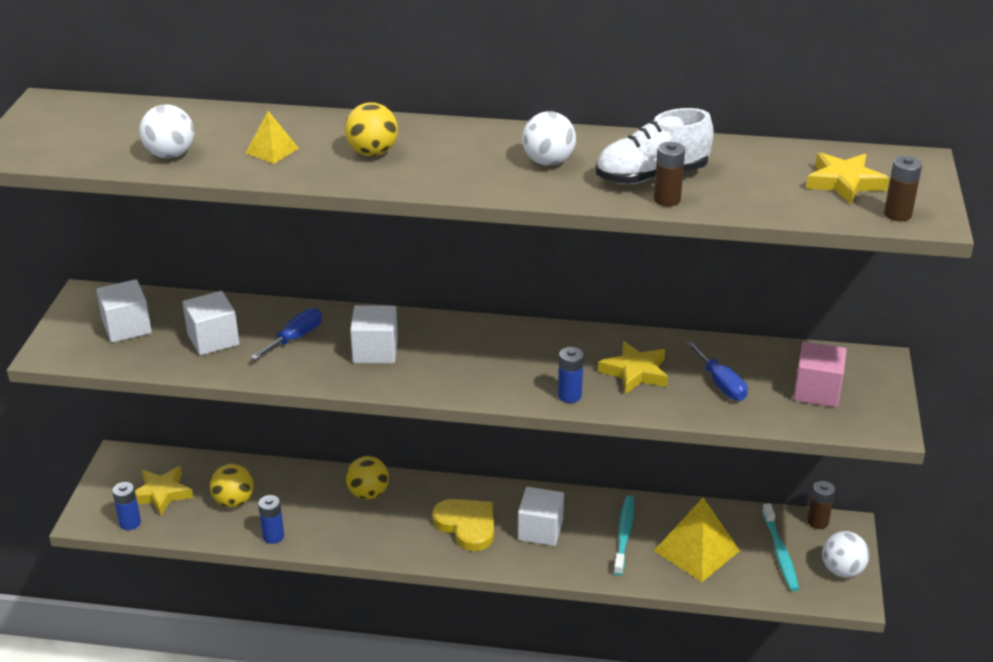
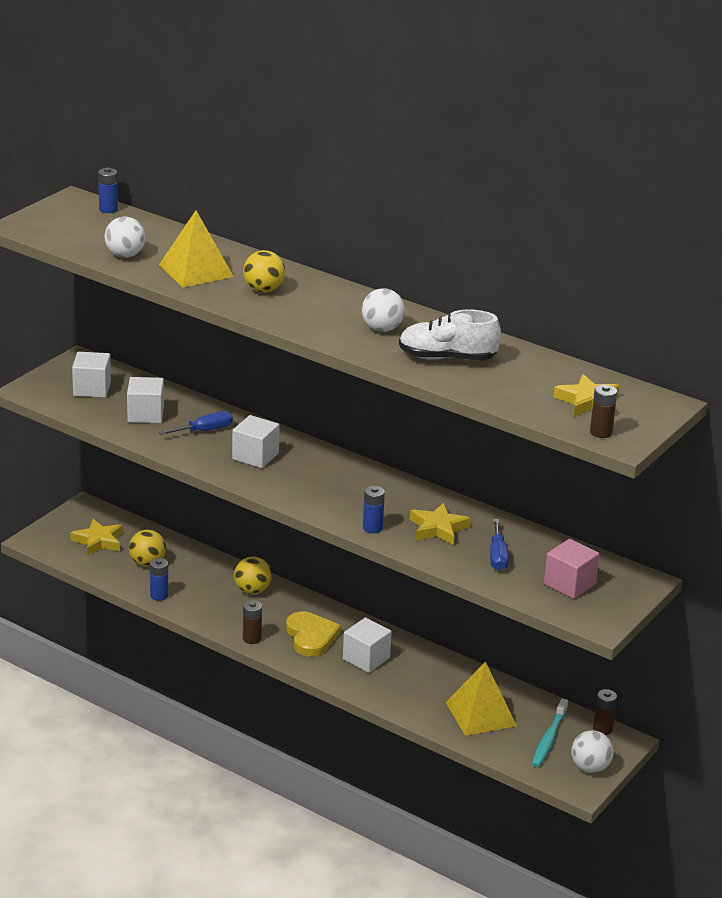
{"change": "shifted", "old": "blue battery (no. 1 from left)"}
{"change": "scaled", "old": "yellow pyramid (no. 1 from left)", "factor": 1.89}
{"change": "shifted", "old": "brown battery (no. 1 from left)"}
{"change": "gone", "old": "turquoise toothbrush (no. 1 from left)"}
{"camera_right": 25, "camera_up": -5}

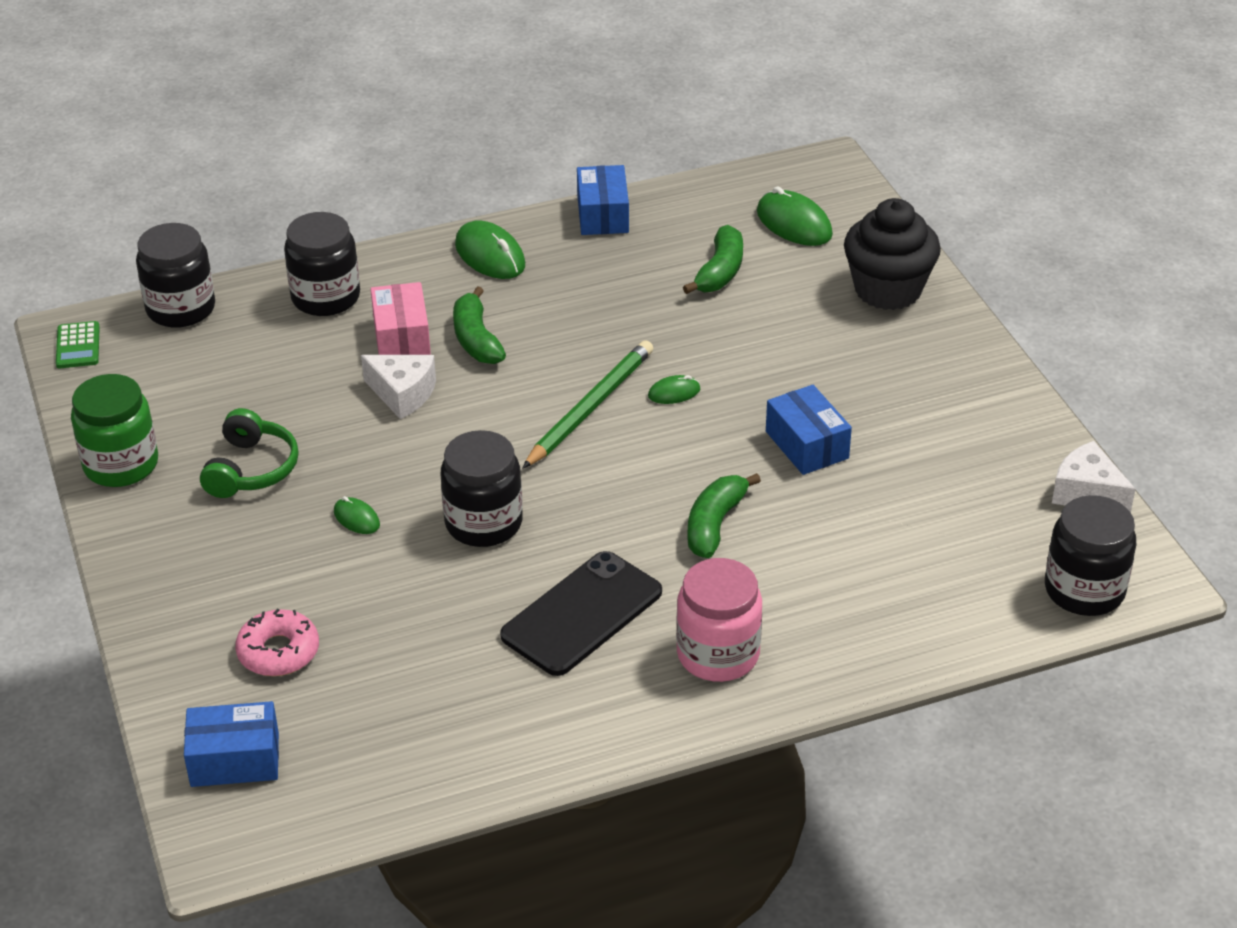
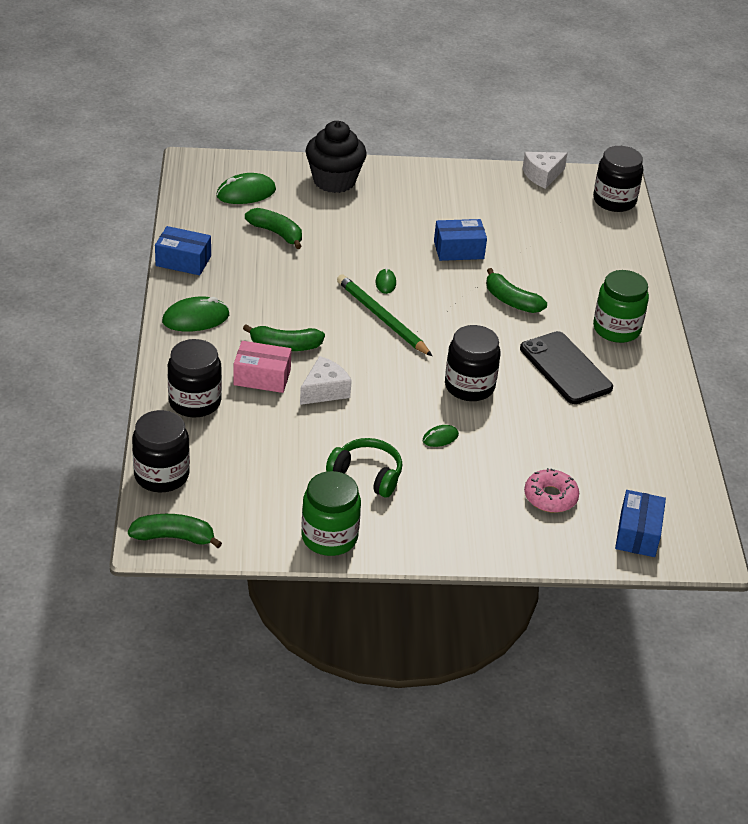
{"change": "swapped", "old": "green calculator", "new": "green banana (no. 1 from left)"}
{"change": "repainted", "old": "pink jar", "new": "green jar (no. 2 from left)"}
{"camera_right": -75, "camera_up": 0}

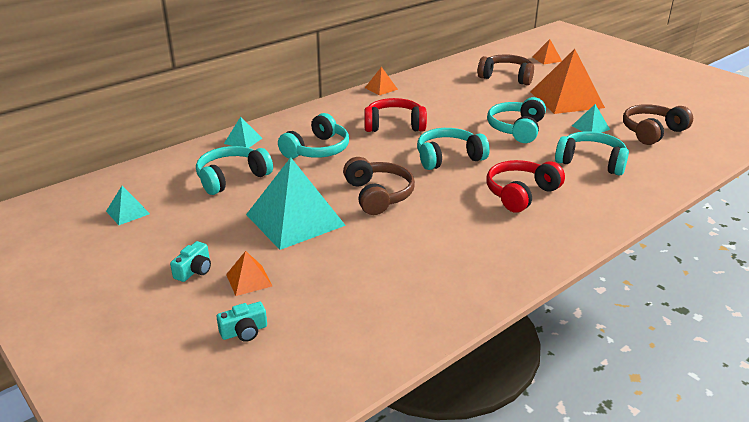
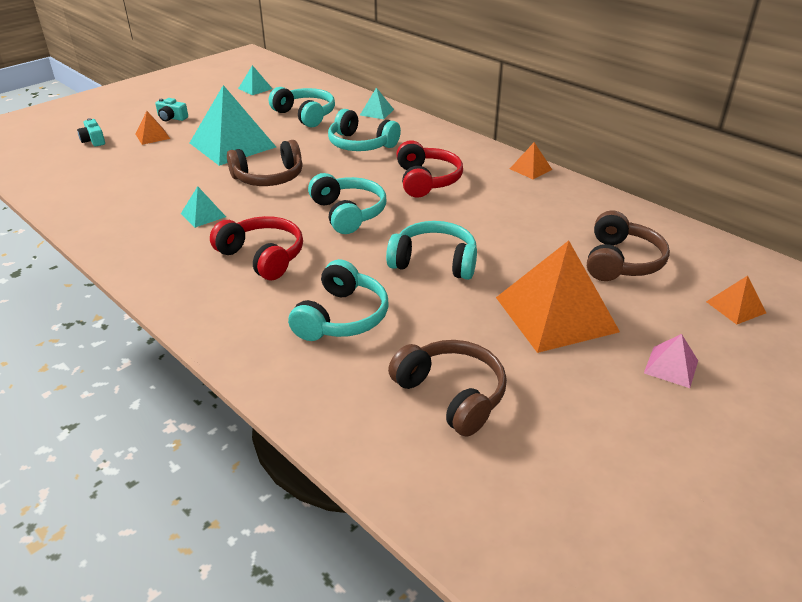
{"change": "shifted", "old": "turquoise pyramid (no. 4 from left in the first image)", "new": "turquoise pyramid (no. 1 from left)"}
{"change": "new", "new": "pink pyramid"}
{"camera_right": 85, "camera_up": 5}

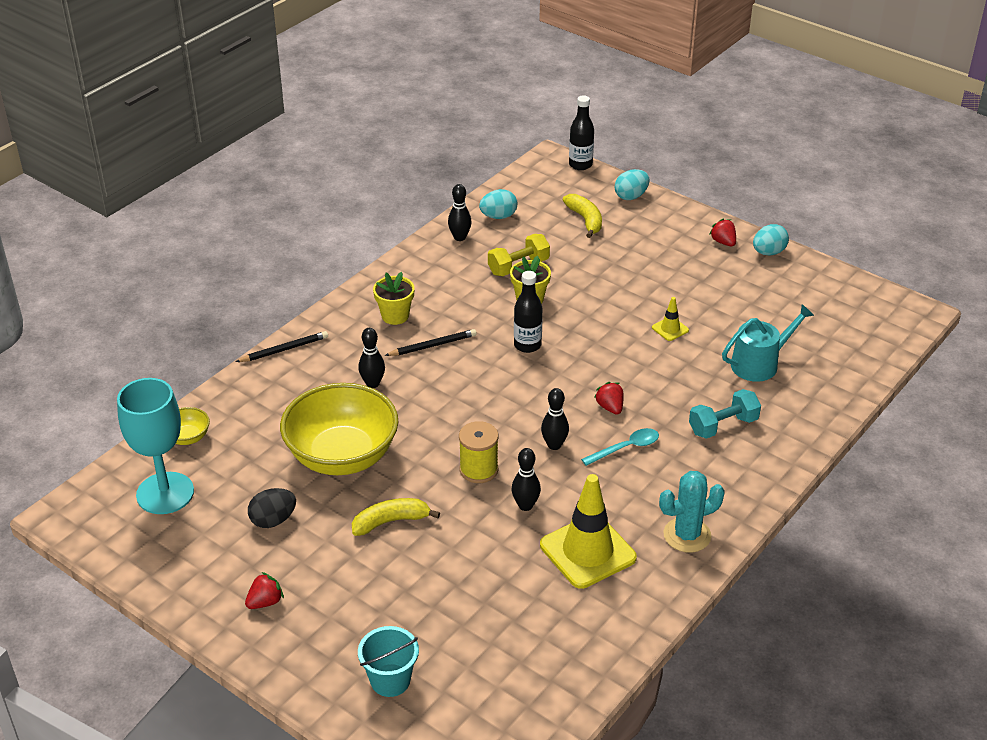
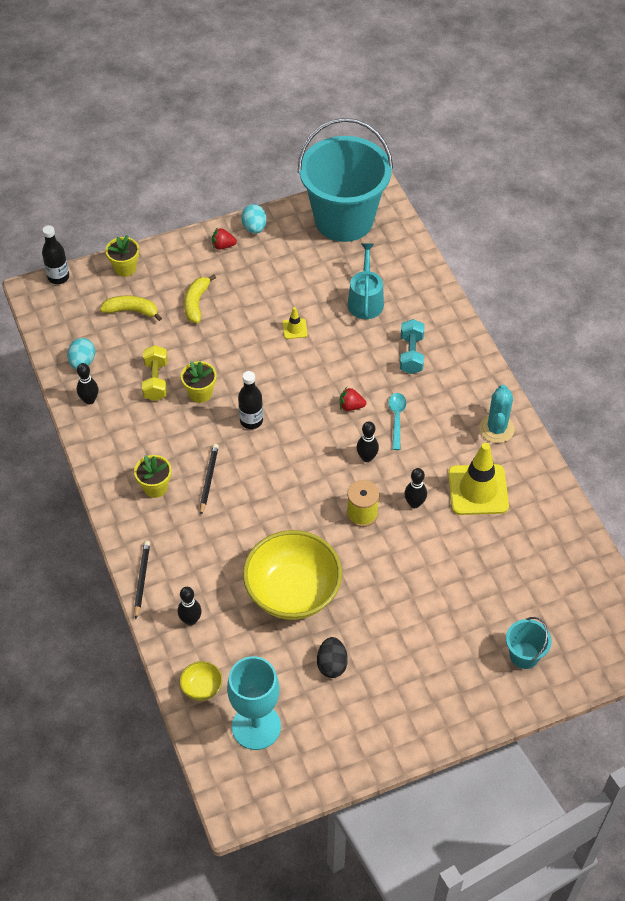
{"change": "swapped", "old": "turquoise egg (no. 2 from left)", "new": "yellow flower pot (no. 1 from left)"}
{"change": "shifted", "old": "black bowling pin (no. 1 from left in the first image)", "new": "black bowling pin (no. 2 from left)"}
{"change": "shifted", "old": "yellow banana (no. 1 from left in the first image)", "new": "yellow banana (no. 2 from left)"}
{"change": "new", "new": "turquoise bucket (no. 1 from left)"}
{"change": "gone", "old": "red strawberry (no. 1 from left)"}
{"camera_right": -60, "camera_up": 15}

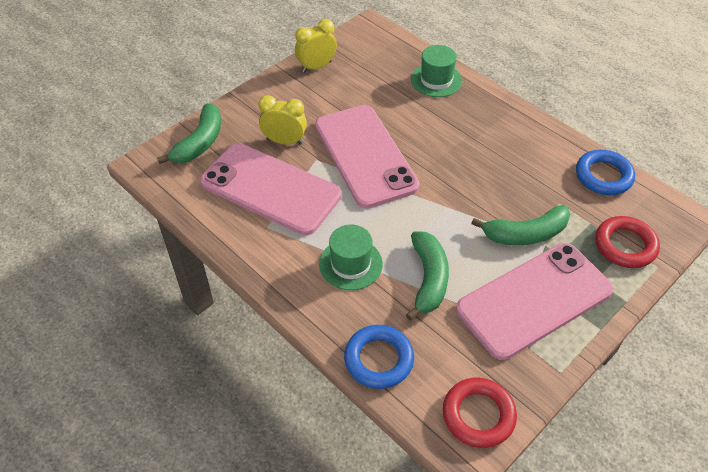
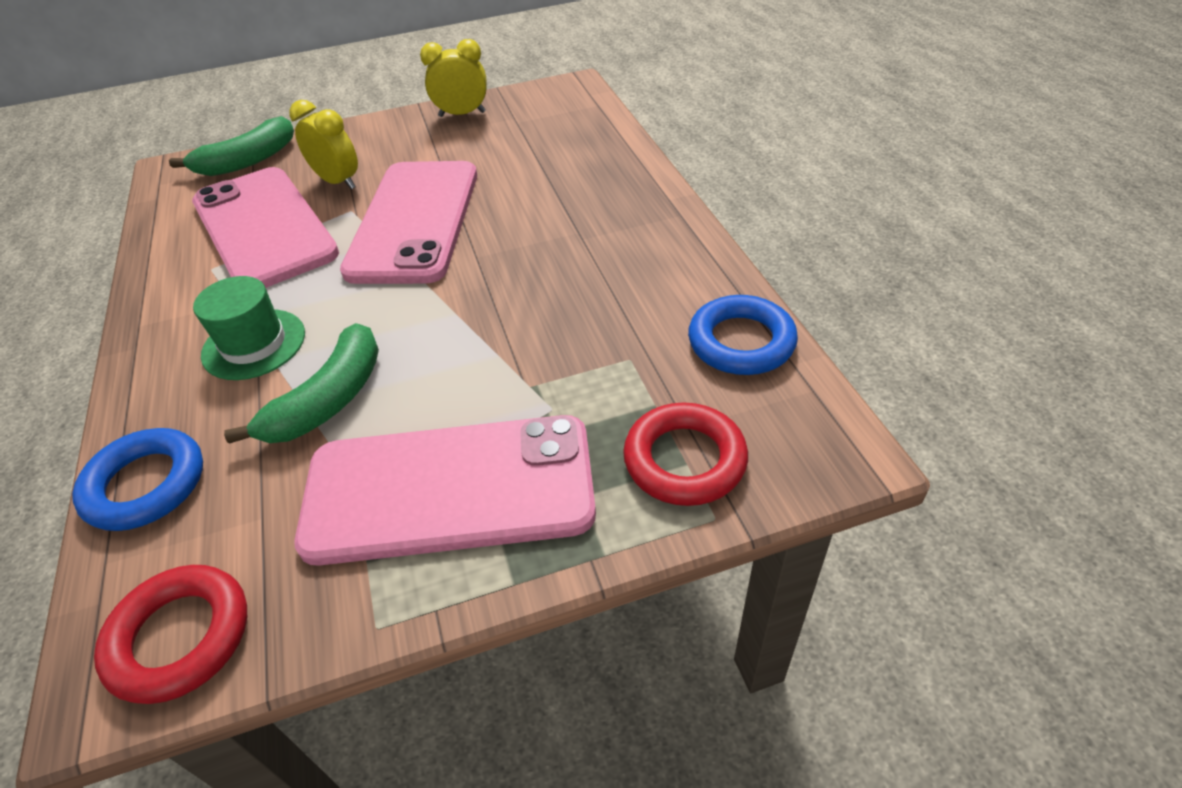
{"change": "gone", "old": "green hat (no. 2 from left)"}
{"change": "gone", "old": "green banana (no. 3 from left)"}
{"camera_right": 30, "camera_up": -5}

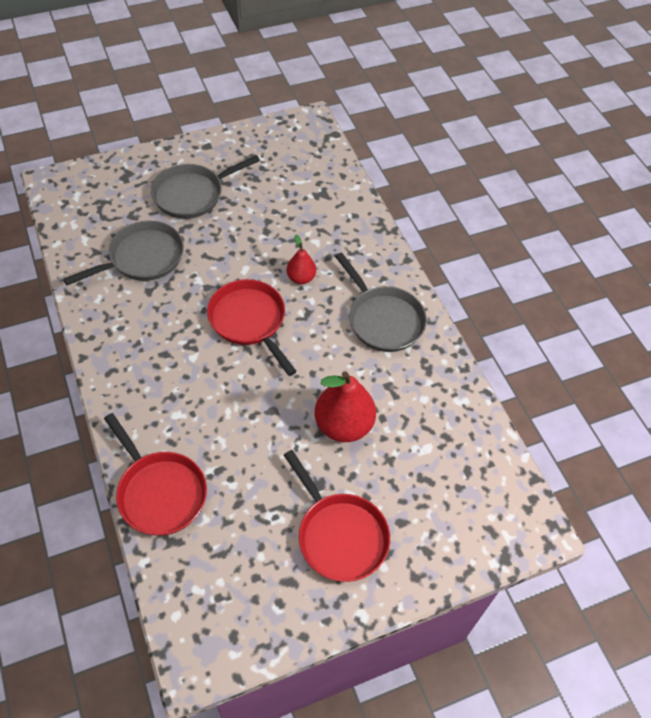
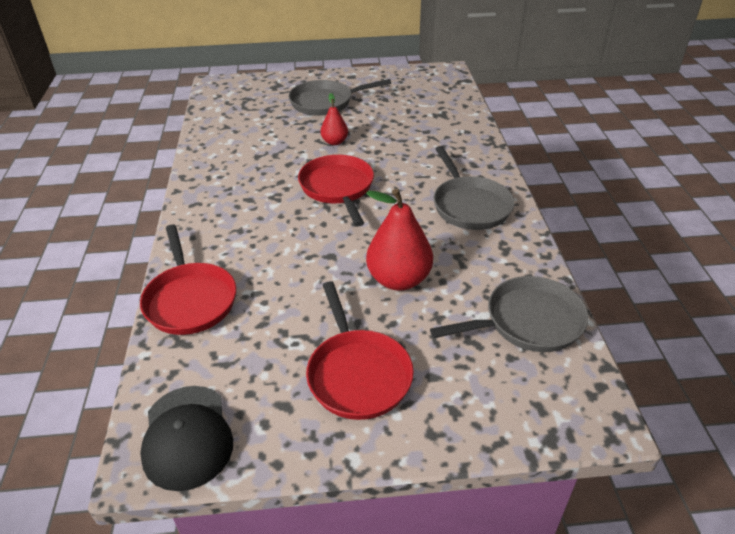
{"change": "new", "new": "black cap"}
{"change": "shifted", "old": "red pear (no. 1 from left)"}
{"change": "shifted", "old": "grey pan (no. 1 from left in the first image)", "new": "grey pan (no. 3 from left)"}
{"camera_right": 20, "camera_up": -15}

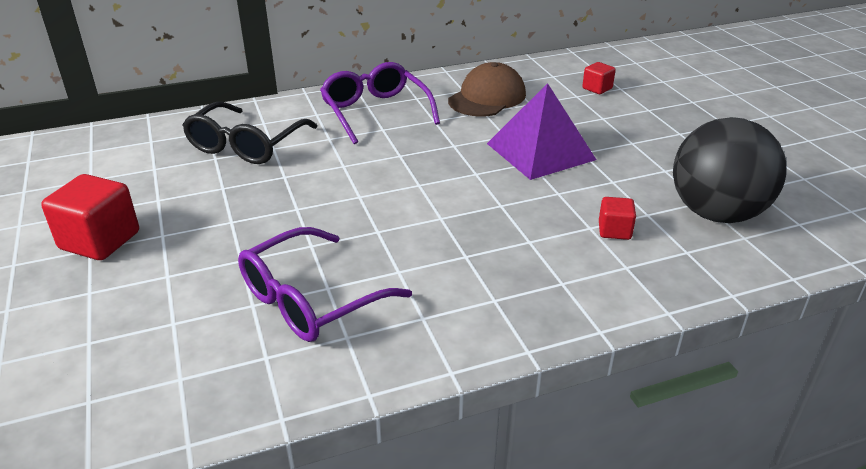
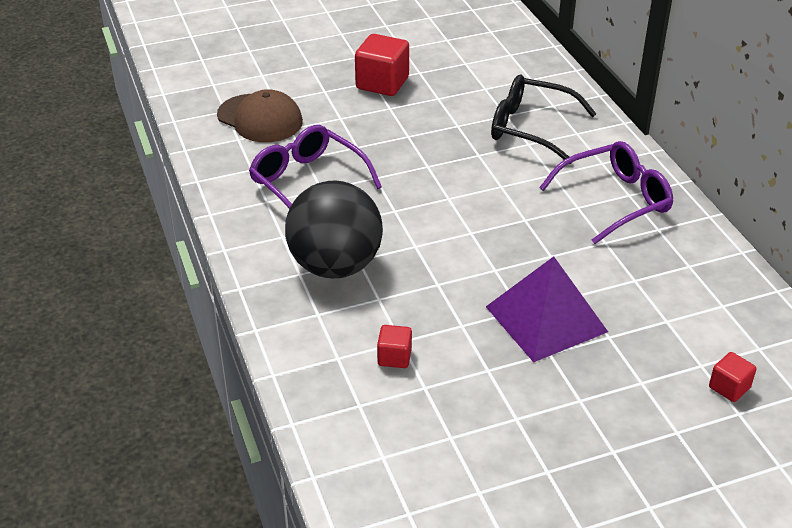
{"change": "shifted", "old": "brown cap"}
{"change": "shifted", "old": "black ball"}
{"camera_right": 90, "camera_up": 5}

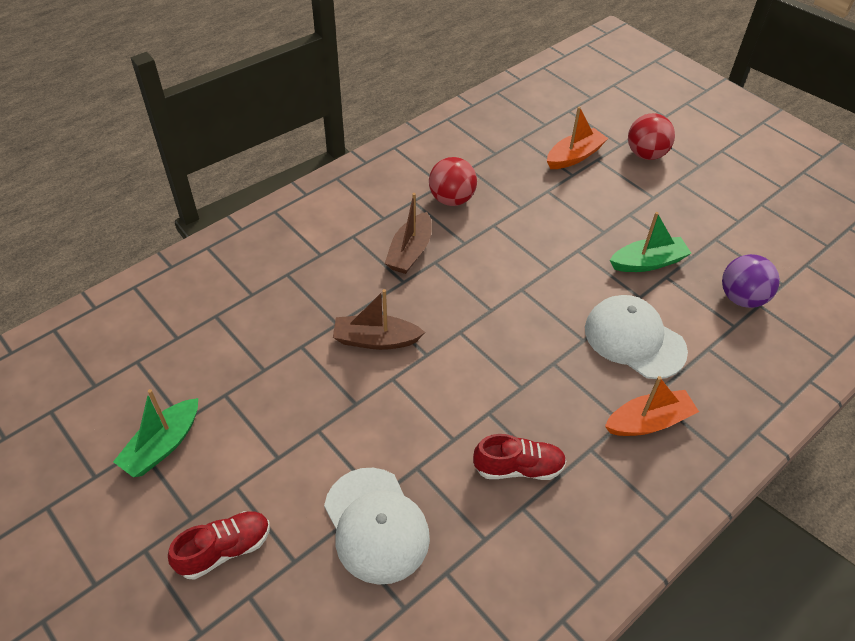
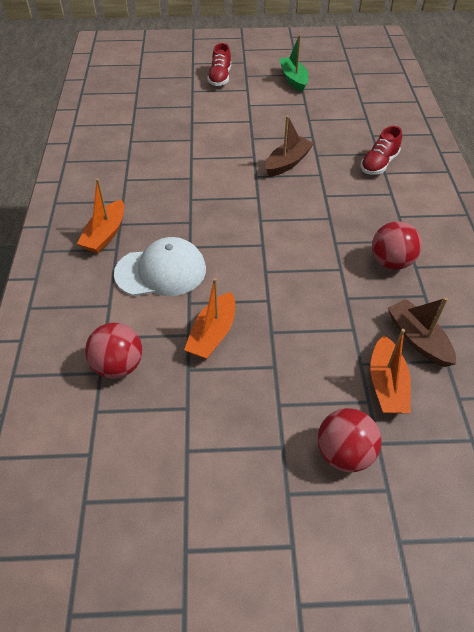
{"change": "repainted", "old": "purple ball", "new": "red ball (no. 1 from left)"}
{"change": "repainted", "old": "green boat (no. 2 from left)", "new": "orange boat (no. 2 from left)"}
{"change": "shifted", "old": "red shoe (no. 2 from left)"}
{"change": "shifted", "old": "brown boat (no. 2 from left)"}
{"change": "gone", "old": "white cap (no. 1 from left)"}
{"camera_right": 130, "camera_up": 0}

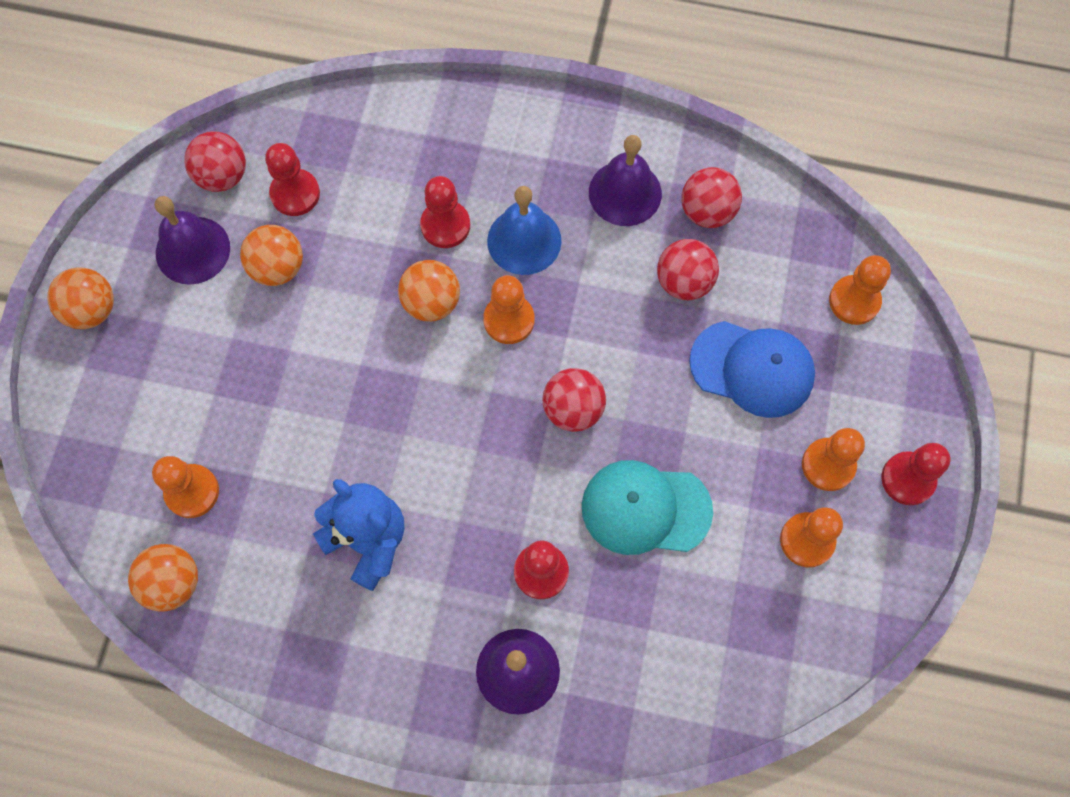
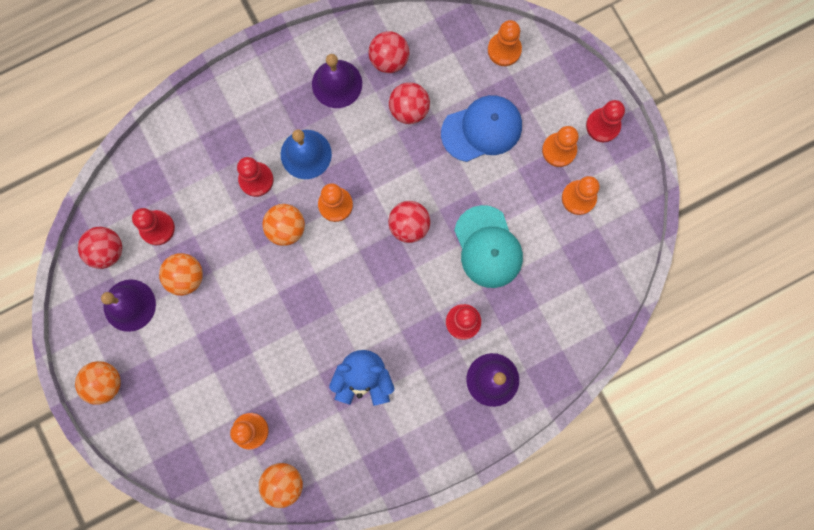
{"change": "rotated", "old": "turquoise cap", "degrees": -75}
{"camera_right": -40, "camera_up": 10}

